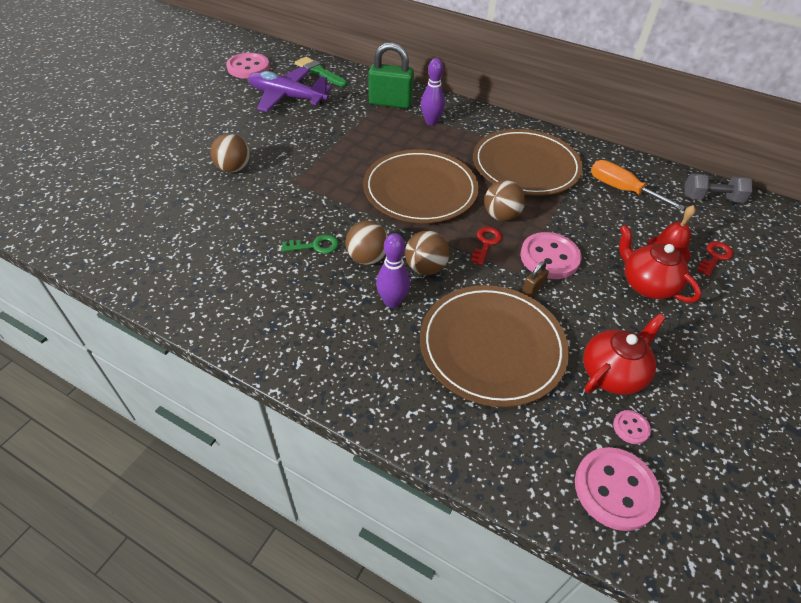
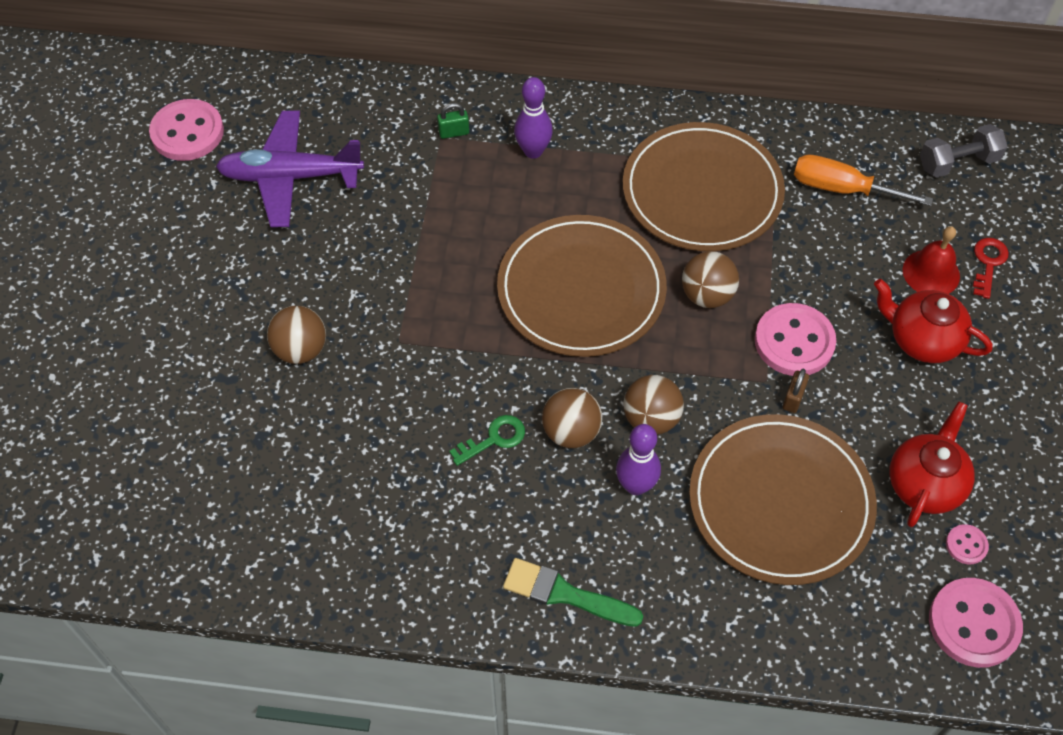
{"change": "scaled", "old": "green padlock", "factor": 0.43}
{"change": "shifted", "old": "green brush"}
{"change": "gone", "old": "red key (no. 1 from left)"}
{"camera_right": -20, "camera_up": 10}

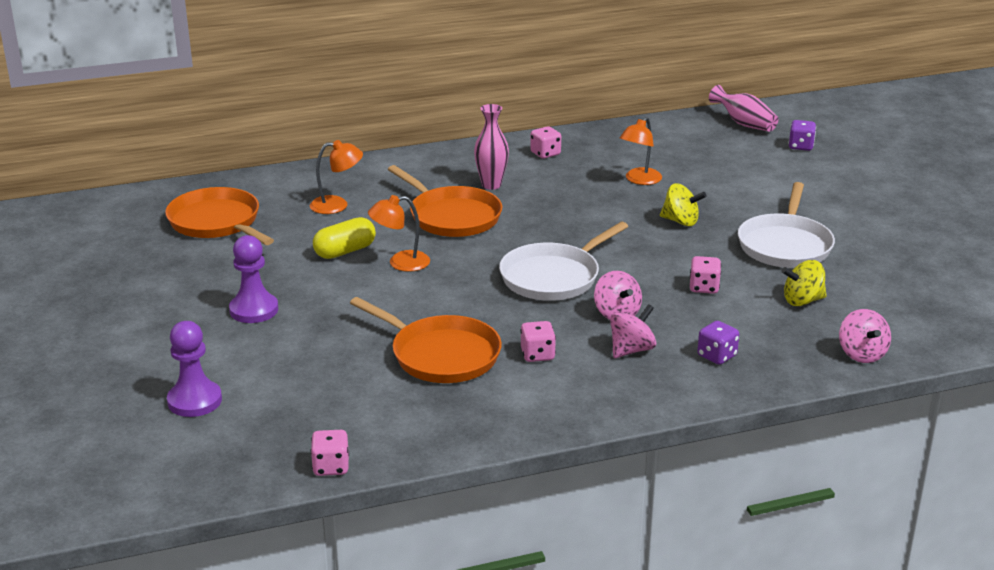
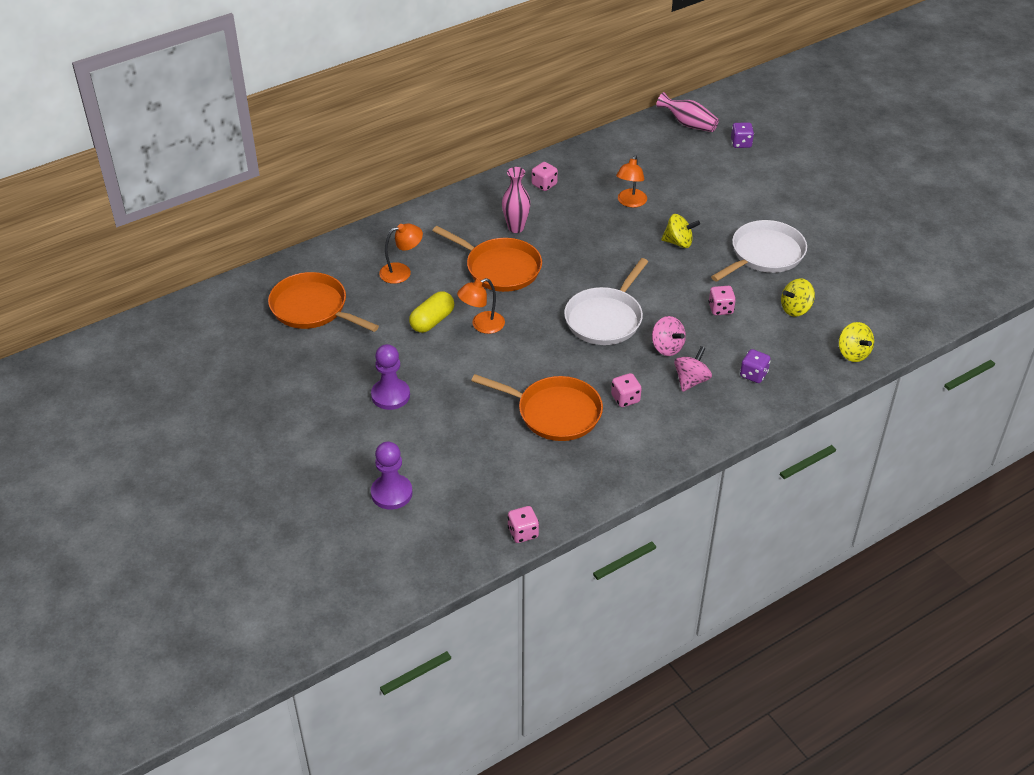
{"change": "rotated", "old": "white pan (no. 2 from left)", "degrees": -135}
{"change": "repainted", "old": "pink spinning top (no. 3 from left)", "new": "yellow spinning top (no. 3 from left)"}
{"camera_right": -15, "camera_up": 15}

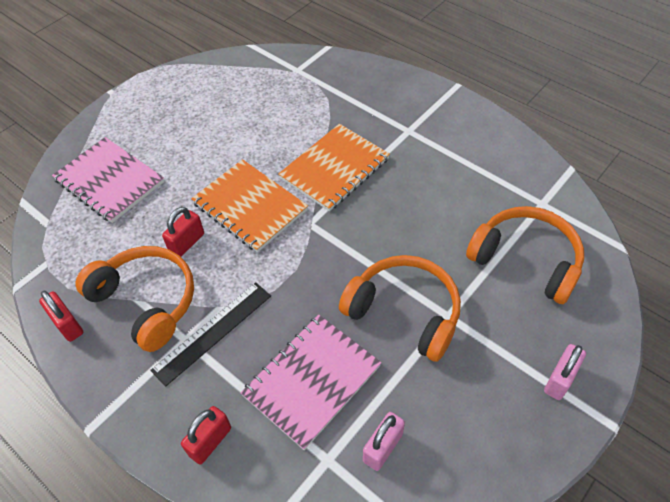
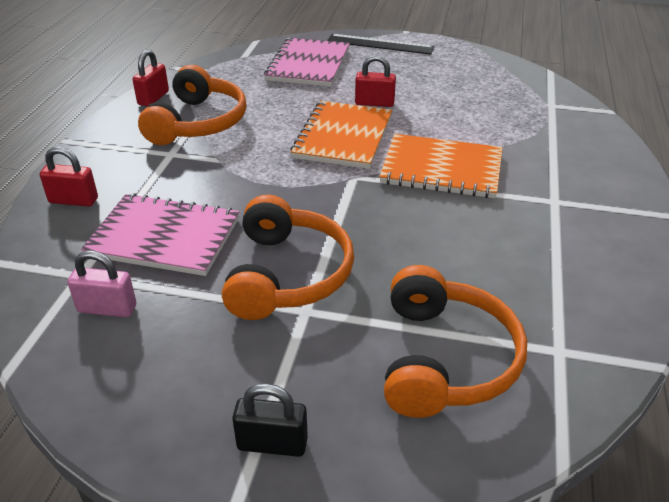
{"change": "repainted", "old": "pink padlock (no. 2 from left)", "new": "black padlock"}
{"change": "shifted", "old": "black ruler"}
{"change": "shifted", "old": "red padlock (no. 2 from left in the first image)", "new": "red padlock (no. 3 from left)"}
{"camera_right": 60, "camera_up": -15}

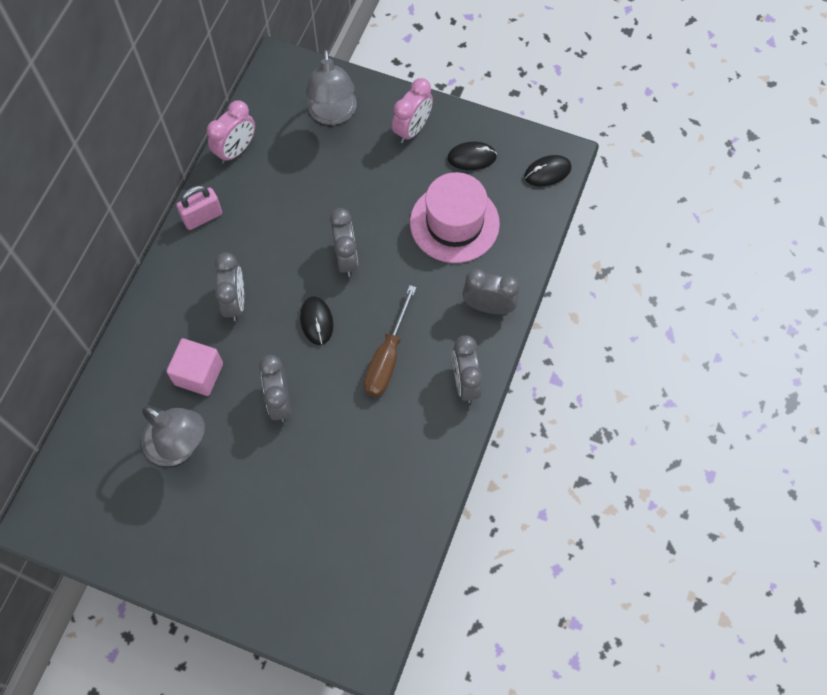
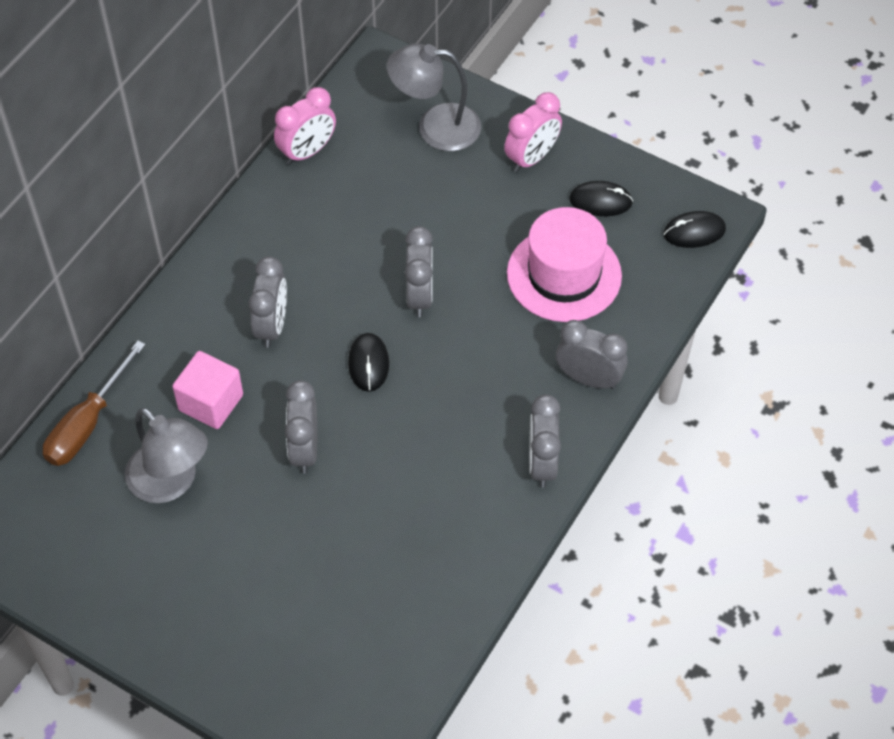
{"change": "shifted", "old": "brown screwdriver"}
{"change": "rotated", "old": "grey lamp (no. 2 from left)", "degrees": 90}
{"change": "gone", "old": "pink padlock"}
{"camera_right": 10, "camera_up": -10}

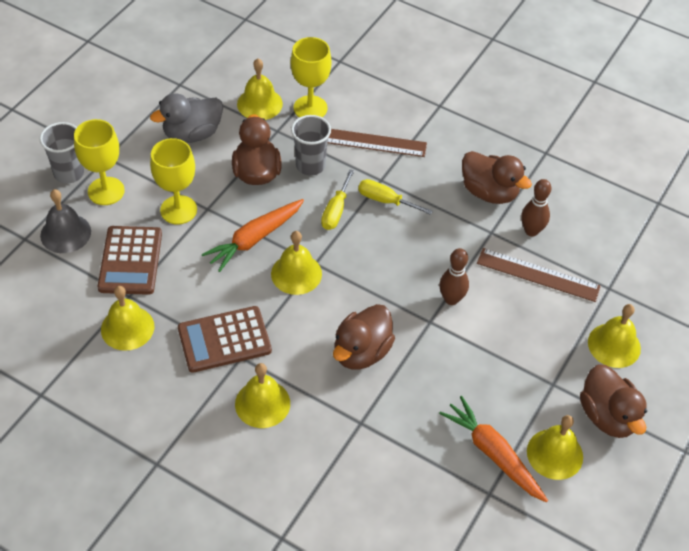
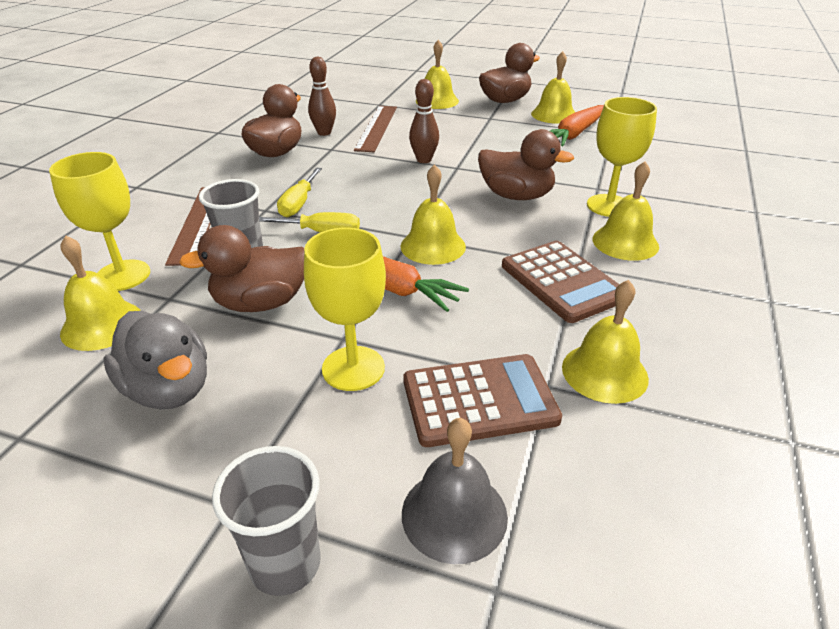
{"change": "shifted", "old": "yellow goblet (no. 1 from left in the first image)", "new": "yellow goblet (no. 3 from left)"}
{"camera_right": -100, "camera_up": -15}

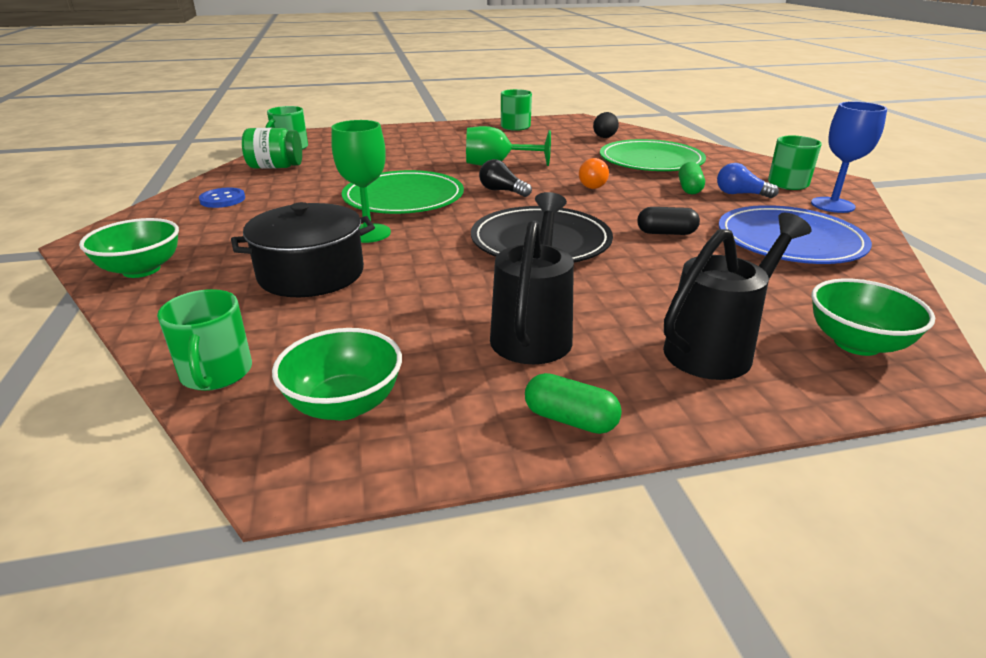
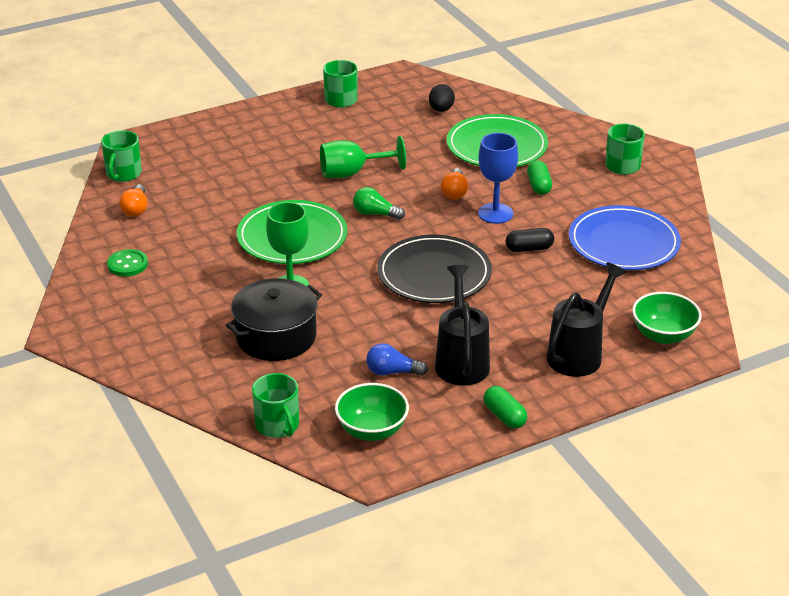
{"change": "repainted", "old": "blue button", "new": "green button"}
{"change": "swapped", "old": "green jar", "new": "orange light bulb (no. 1 from left)"}
{"change": "repainted", "old": "black light bulb", "new": "green light bulb"}
{"change": "shifted", "old": "blue light bulb"}
{"change": "shifted", "old": "blue goblet"}
{"change": "rotated", "old": "green capsule (no. 1 from left)", "degrees": 45}
{"change": "gone", "old": "green bowl (no. 1 from left)"}
{"camera_right": -15, "camera_up": 5}

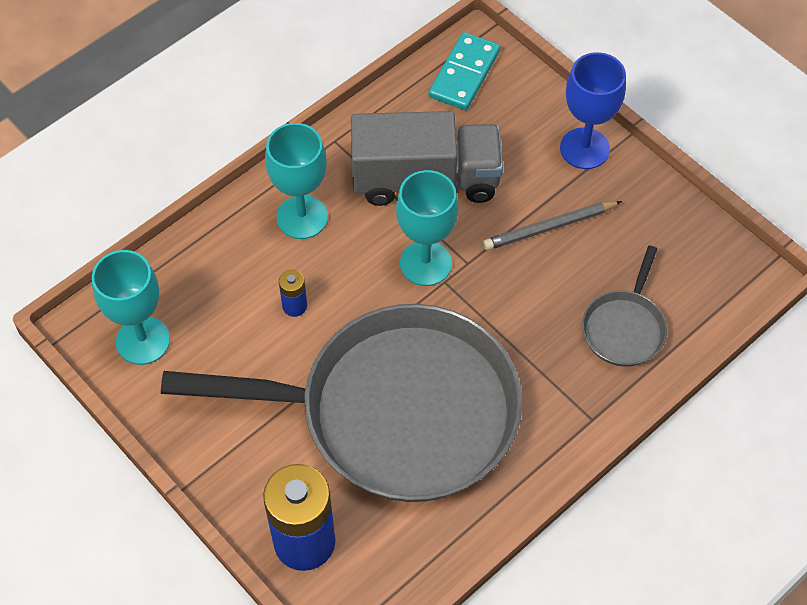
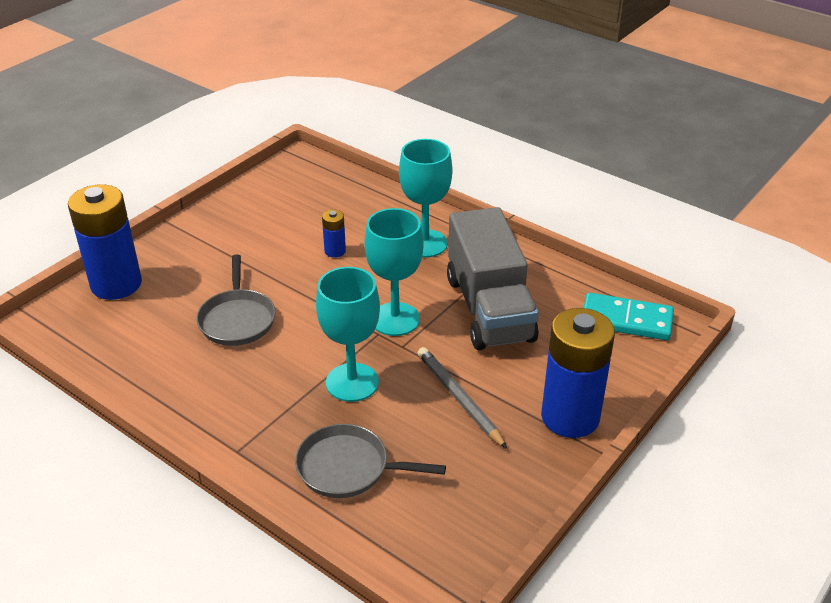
{"change": "scaled", "old": "grey pan (no. 1 from left)", "factor": 0.41}
{"change": "shifted", "old": "turquoise goblet (no. 1 from left)"}
{"change": "swapped", "old": "blue goblet", "new": "blue battery (no. 3 from left)"}
{"camera_right": 80, "camera_up": -20}

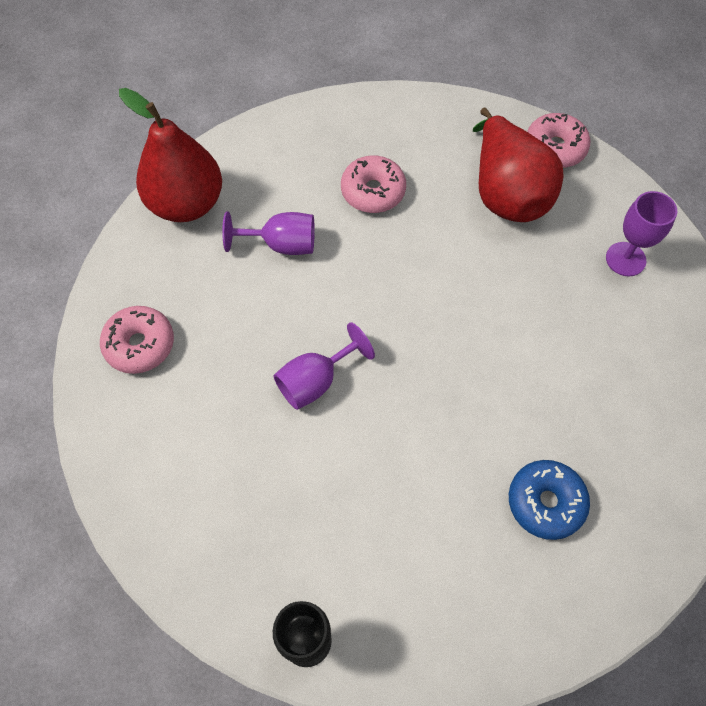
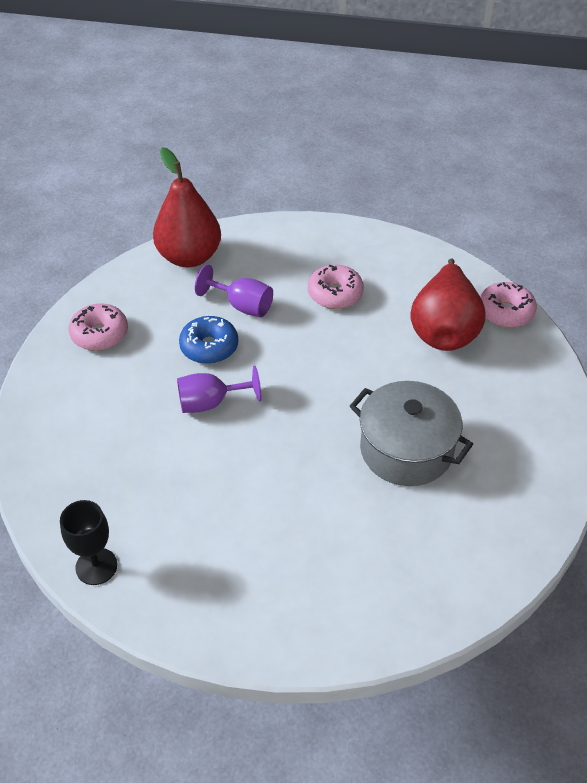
{"change": "shifted", "old": "blue donut"}
{"change": "new", "new": "grey pot"}
{"change": "gone", "old": "purple goblet (no. 3 from left)"}
{"camera_right": 25, "camera_up": -15}

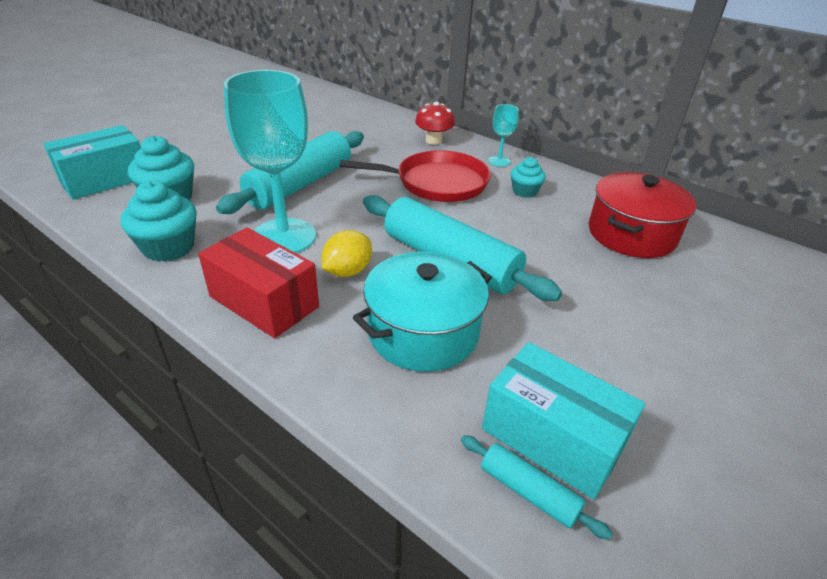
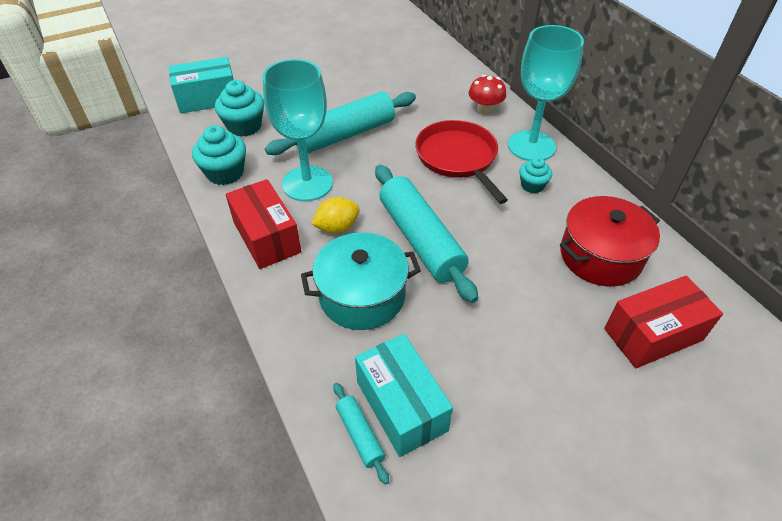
{"change": "rotated", "old": "red pan", "degrees": -135}
{"change": "scaled", "old": "turquoise goblet (no. 2 from left)", "factor": 2.23}
{"change": "new", "new": "red box (no. 2 from left)"}
{"camera_right": 25, "camera_up": 10}

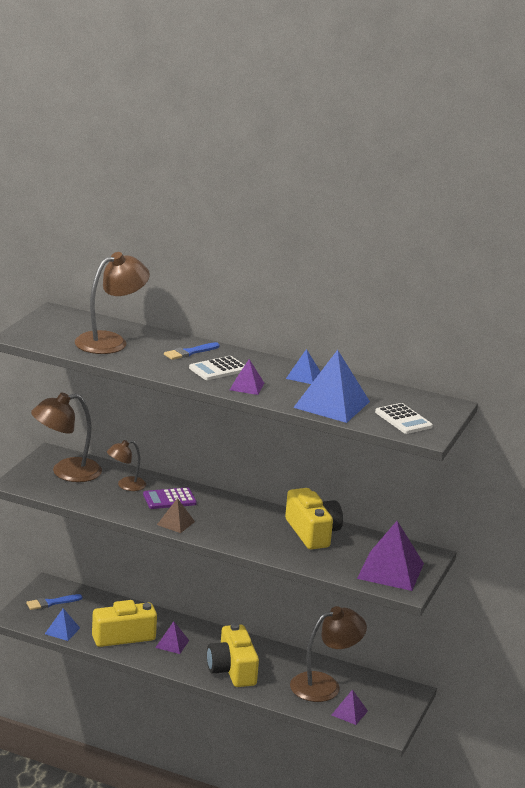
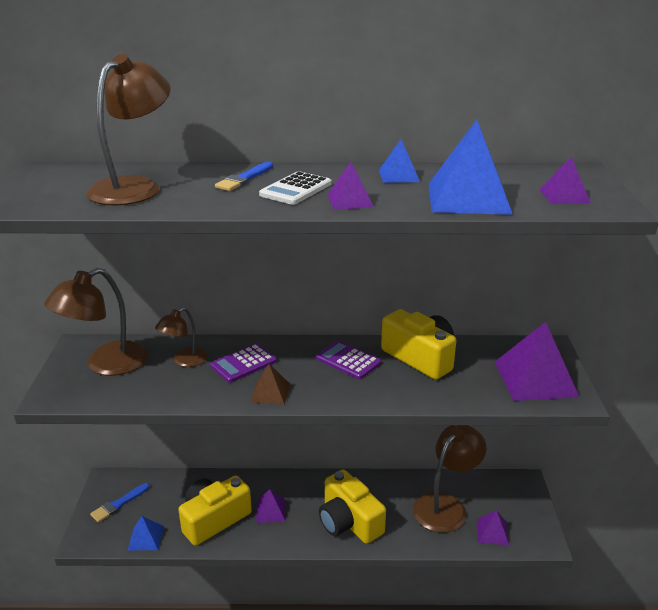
{"change": "new", "new": "purple calculator (no. 2 from left)"}
{"change": "swapped", "old": "white calculator (no. 2 from left)", "new": "purple pyramid (no. 5 from left)"}
{"camera_right": -20, "camera_up": 5}

